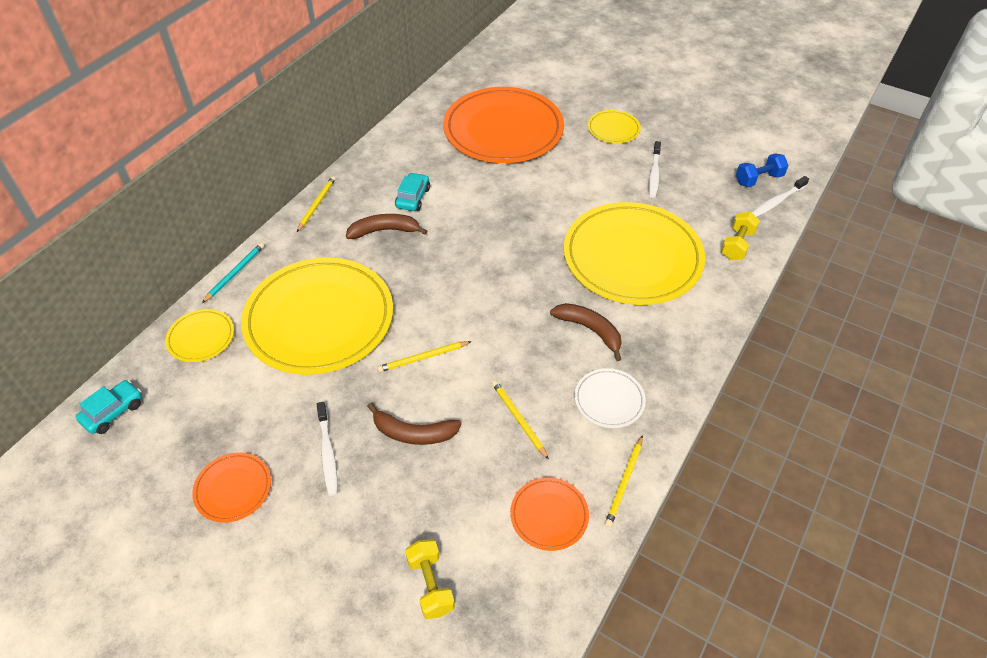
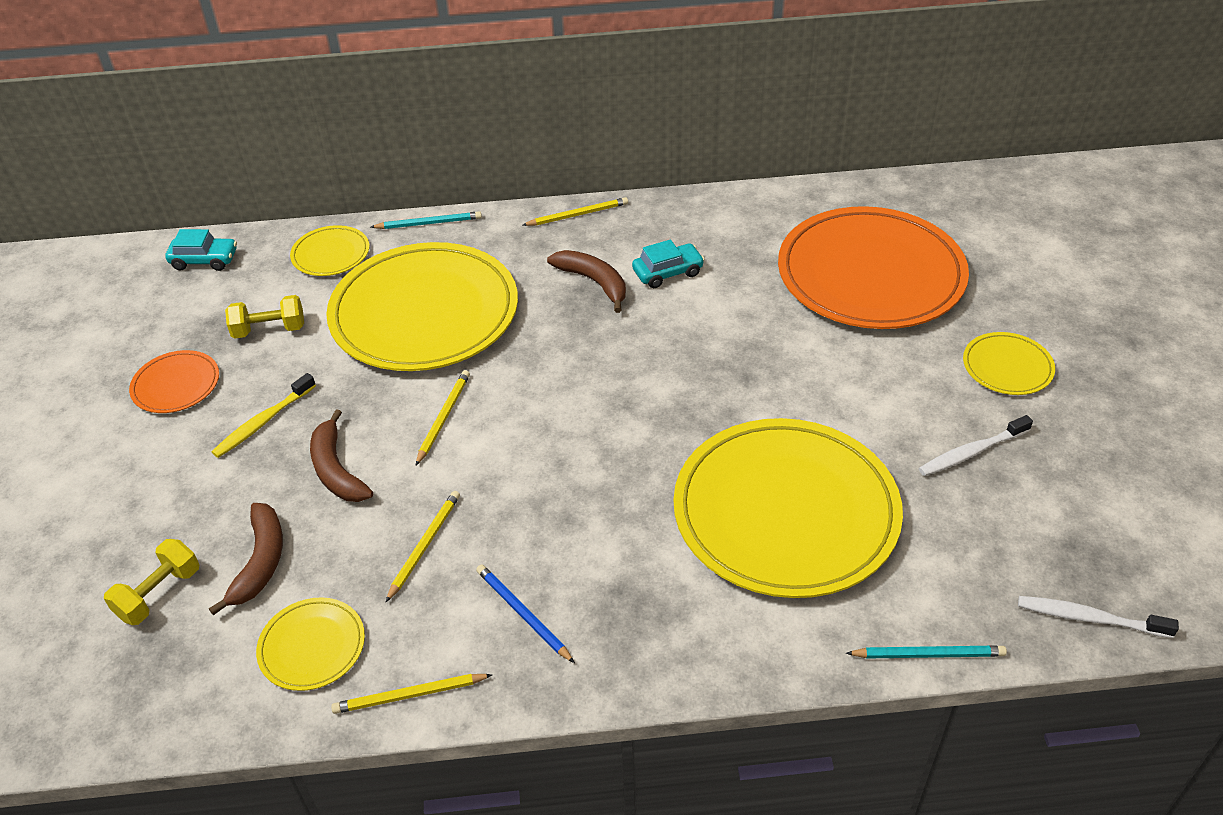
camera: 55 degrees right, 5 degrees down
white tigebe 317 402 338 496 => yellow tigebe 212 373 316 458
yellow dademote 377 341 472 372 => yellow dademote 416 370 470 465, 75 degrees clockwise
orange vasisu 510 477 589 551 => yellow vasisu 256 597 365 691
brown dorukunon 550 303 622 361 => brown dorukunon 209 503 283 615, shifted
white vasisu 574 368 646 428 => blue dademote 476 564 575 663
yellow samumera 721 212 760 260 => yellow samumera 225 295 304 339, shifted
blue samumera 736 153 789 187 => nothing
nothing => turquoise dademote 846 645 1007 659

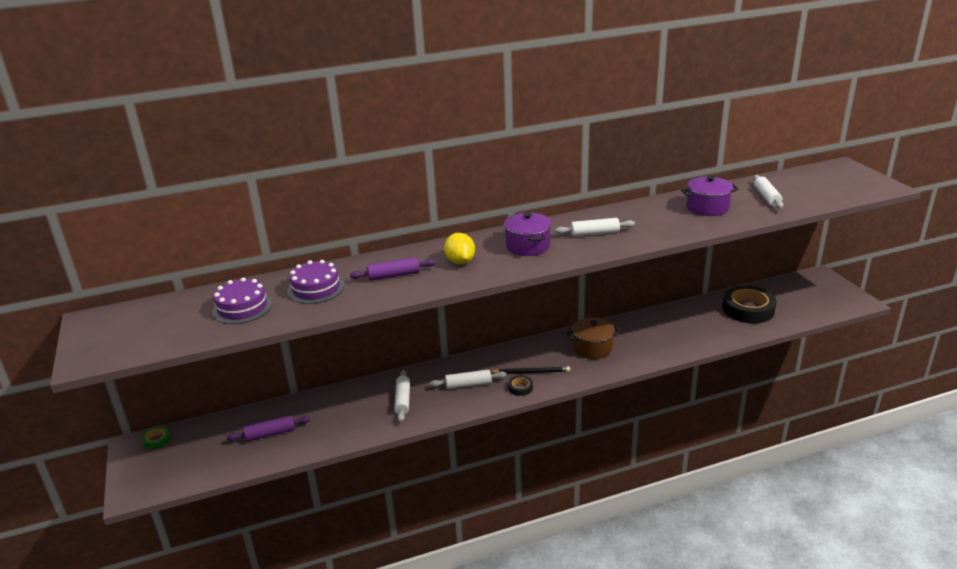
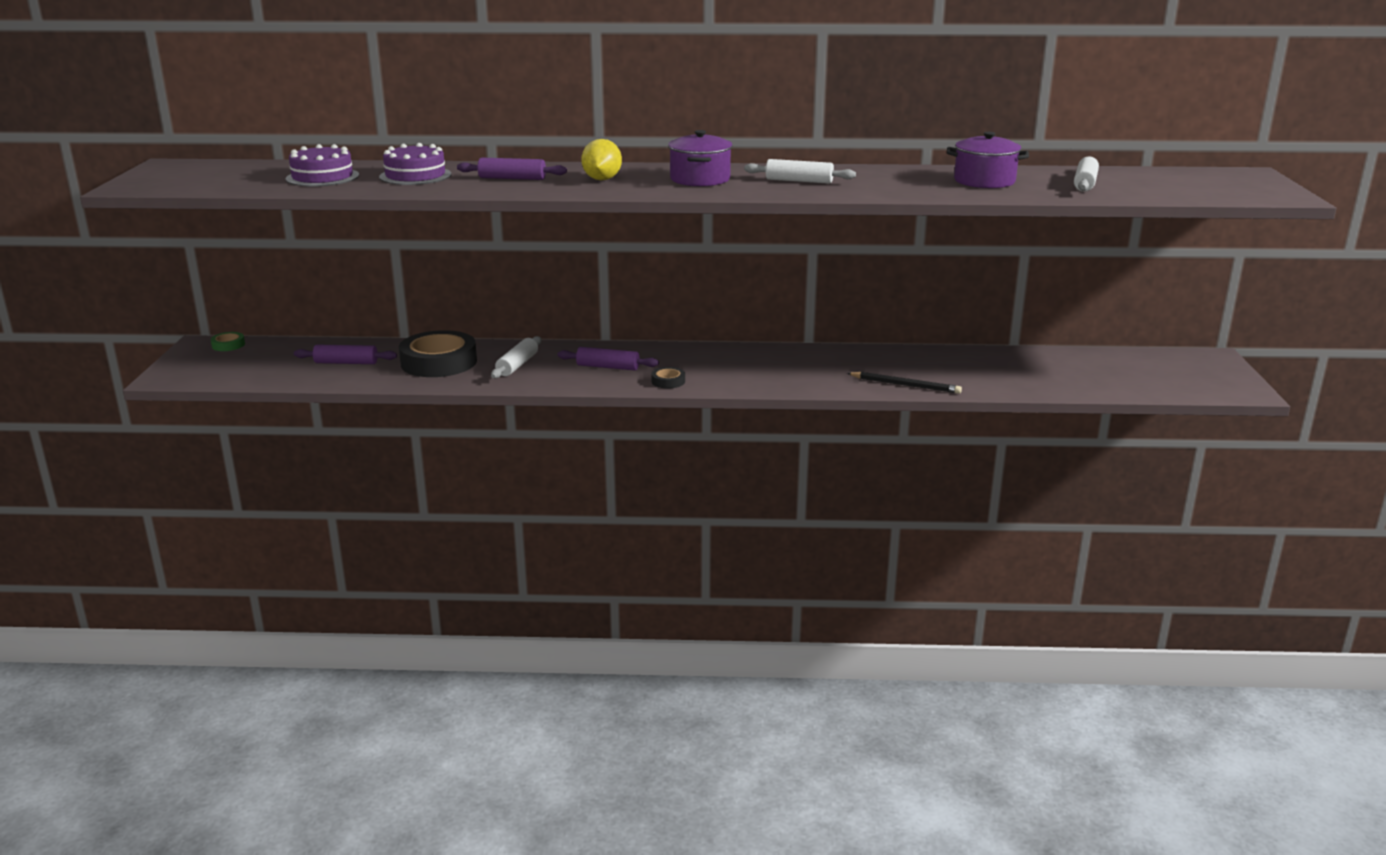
camera: 20 degrees right, 5 degrees down
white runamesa 430 370 507 389 => purple runamesa 557 347 659 370
black dademote 490 366 570 374 => black dademote 847 372 962 394, shifted
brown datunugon 566 317 620 359 => nothing
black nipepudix 722 285 777 323 => black nipepudix 399 330 477 377, shifted

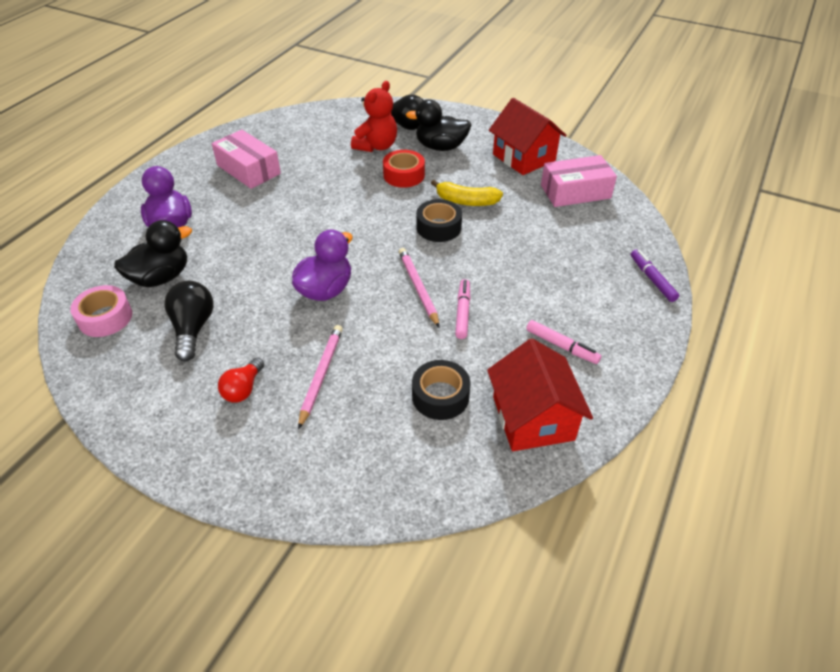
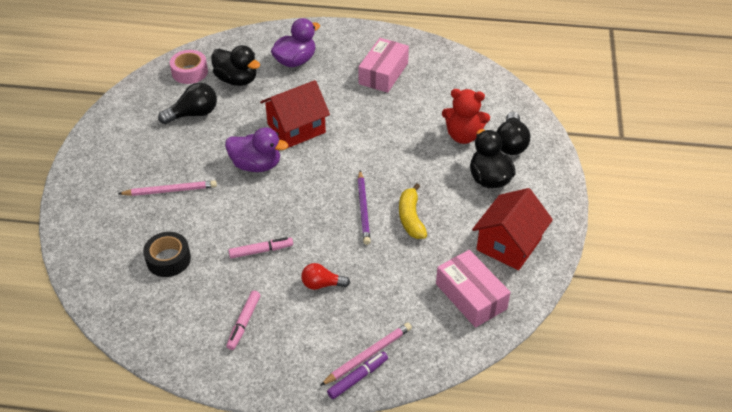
camera: 70 degrees right, 0 degrees up
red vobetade 218 358 264 402 => red vobetade 301 263 350 290, shifted
red nipepudix 383 150 425 188 => nothing
pink dademote 399 248 440 328 => pink dademote 320 322 412 386, shifted
black nipepudix 416 199 462 242 => purple dademote 358 171 371 245
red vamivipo 487 338 593 451 => red vamivipo 260 80 330 148, shifted

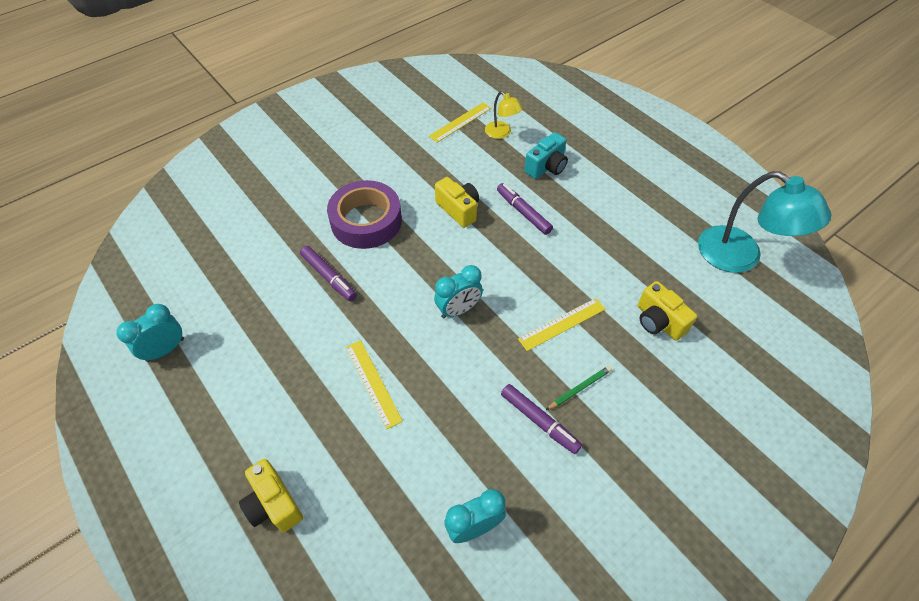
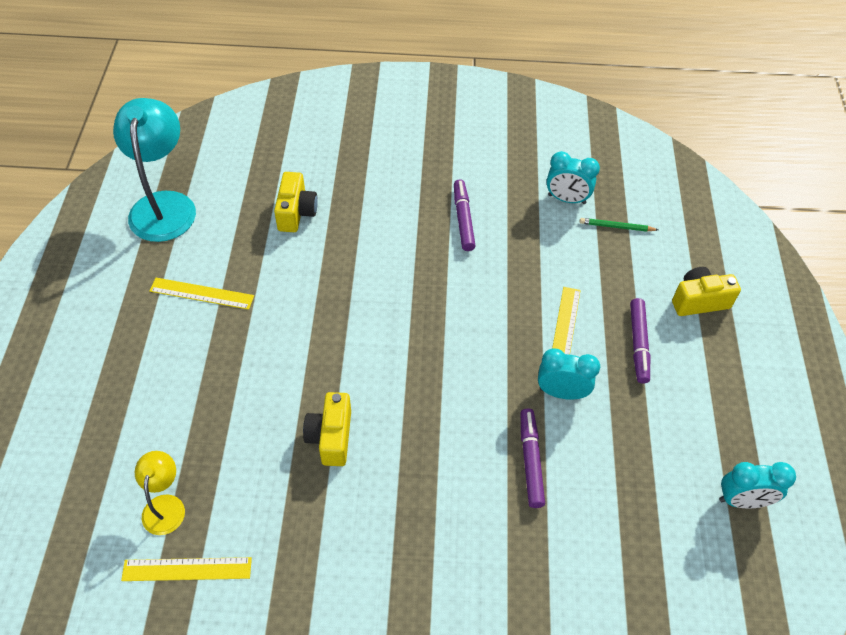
camera: 140 degrees left, 0 degrees up
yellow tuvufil 239 459 303 532 => yellow tuvufil 672 267 741 316, 105 degrees counterclockwise
purple nipepudix 327 180 402 249 => nothing
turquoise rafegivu 434 265 483 318 => turquoise rafegivu 538 349 600 400, shifted
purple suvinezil 497 183 553 235 => purple suvinezil 630 298 650 384, shifted
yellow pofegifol 518 298 606 351 => yellow pofegifol 149 278 254 310, shifted
turquoise tuvufil 524 132 568 179 => nothing
green dademote 546 366 612 410 => green dademote 580 218 658 232, shifted

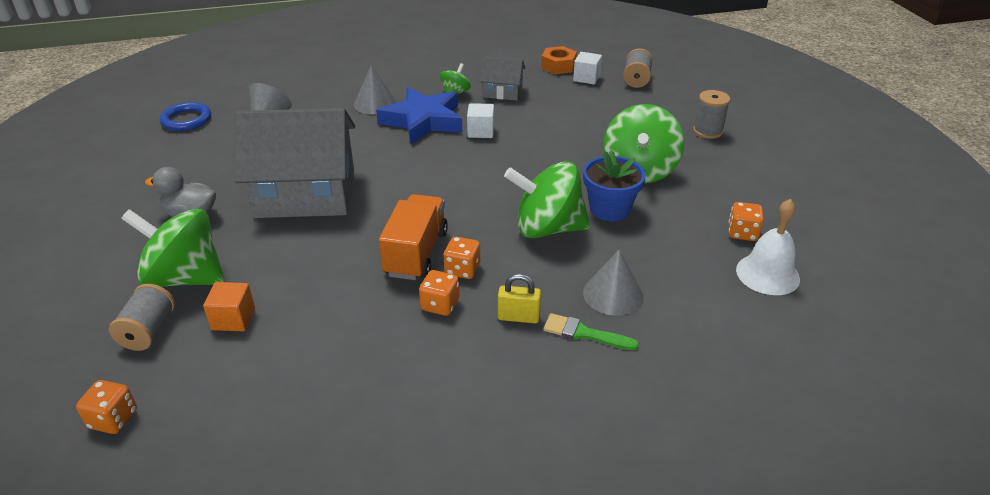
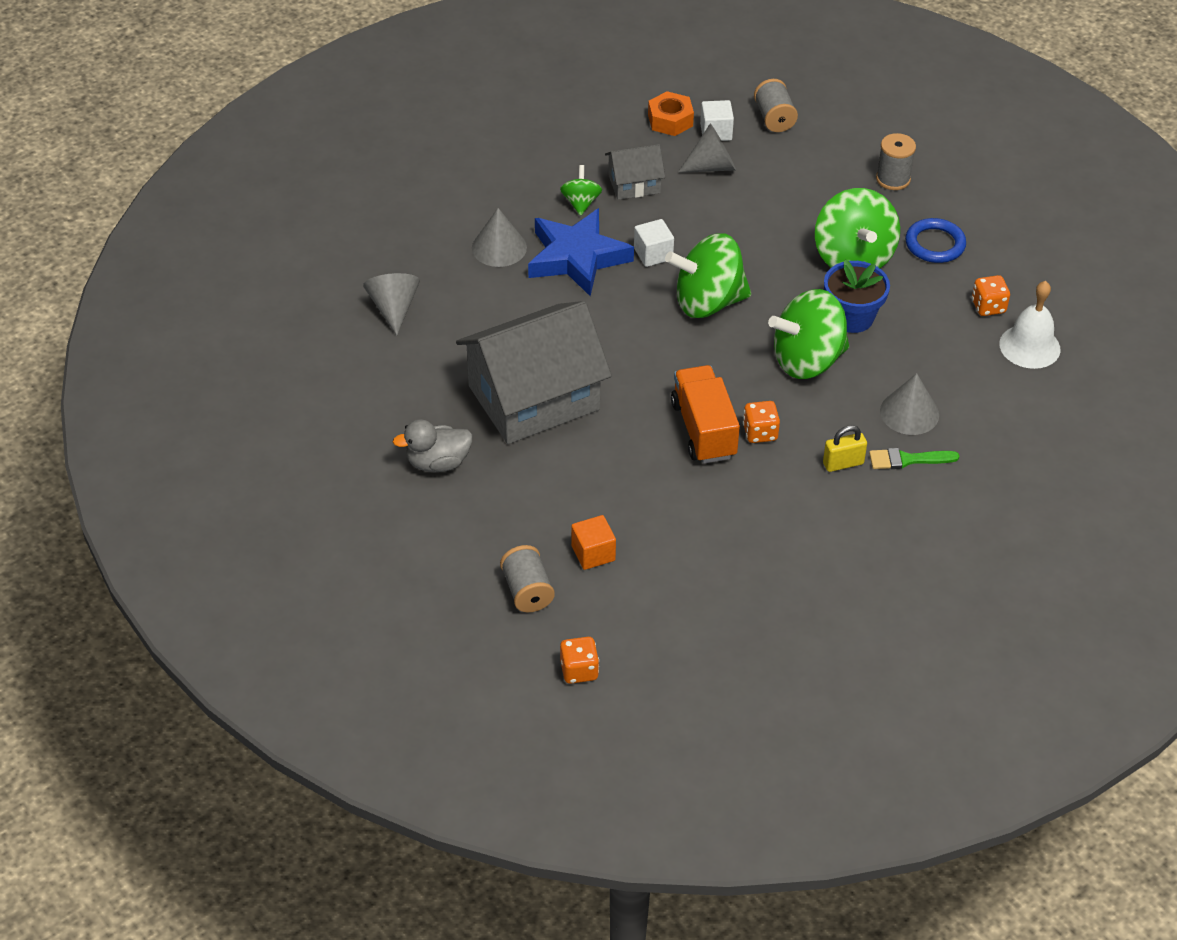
camera: 25 degrees left, 10 degrees up
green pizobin 121 209 225 287 => green pizobin 665 233 751 318, shifted
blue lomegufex 160 102 211 131 => blue lomegufex 905 218 966 263, shifted
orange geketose 419 270 459 316 => nothing
nothing => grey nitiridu 678 124 736 173

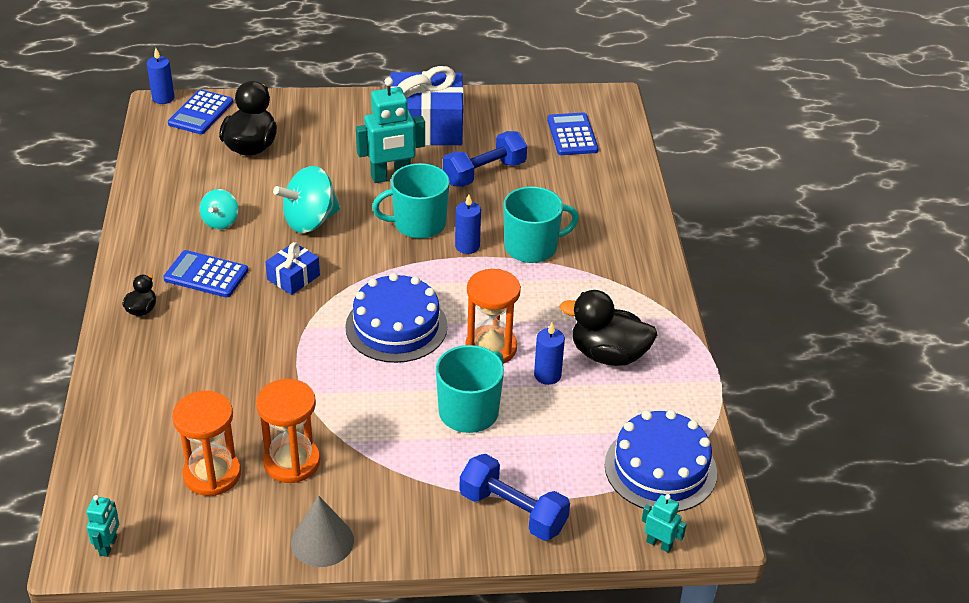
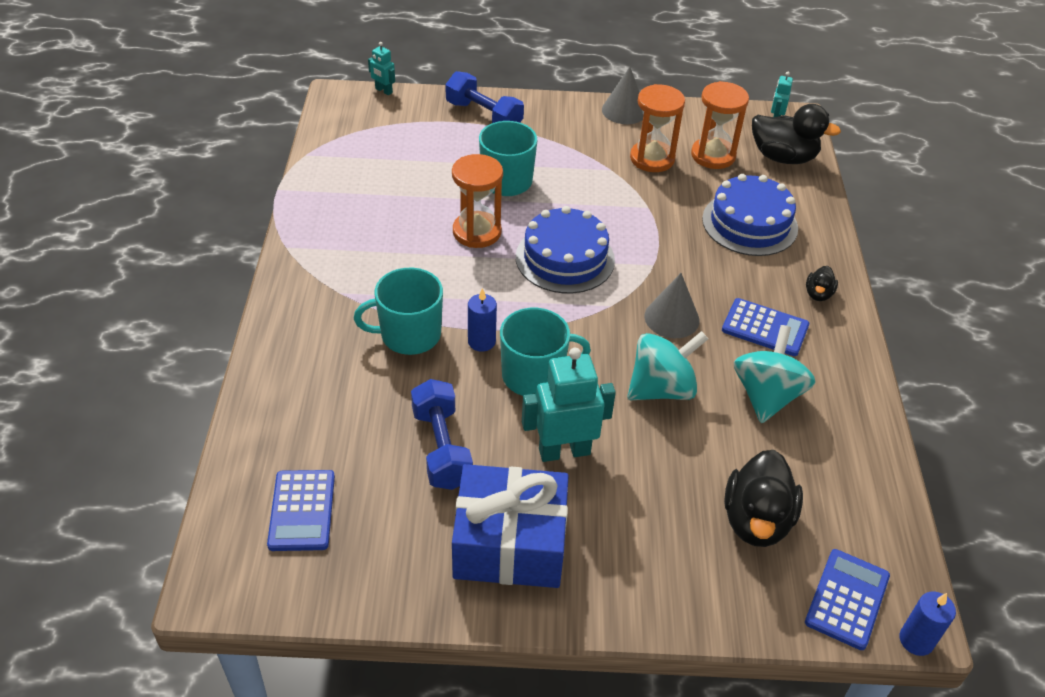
camera: 175 degrees left, 5 degrees up
turquoise pizobin 200 189 238 230 => turquoise pizobin 734 325 815 423, x1.69
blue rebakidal 265 242 320 295 => grey nitiridu 644 273 700 338
blue samumera 443 131 527 187 => blue samumera 411 379 473 490, 75 degrees counterclockwise
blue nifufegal 534 323 565 385 => nothing
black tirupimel 559 290 657 366 => black tirupimel 752 104 841 164, shifted
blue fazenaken 605 410 717 512 => blue fazenaken 702 174 798 256, shifted

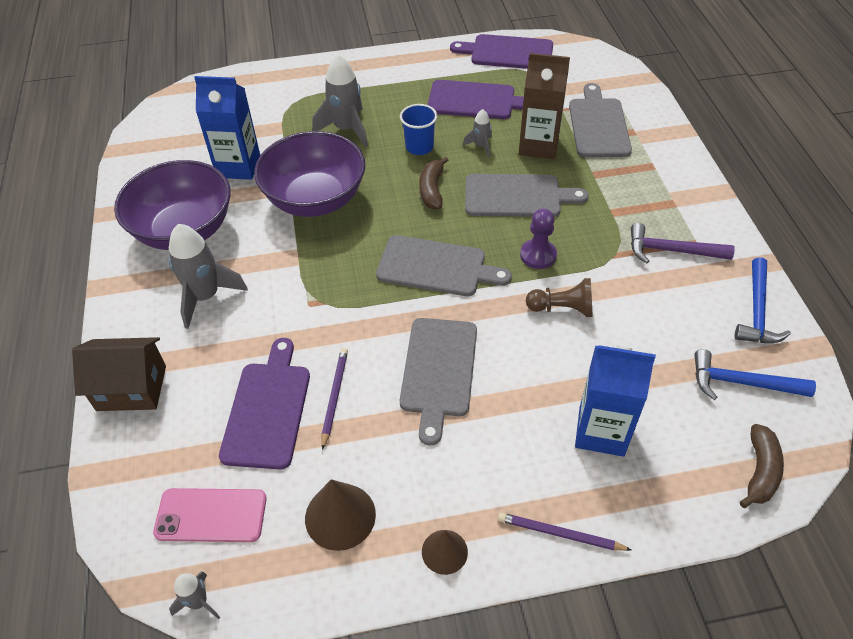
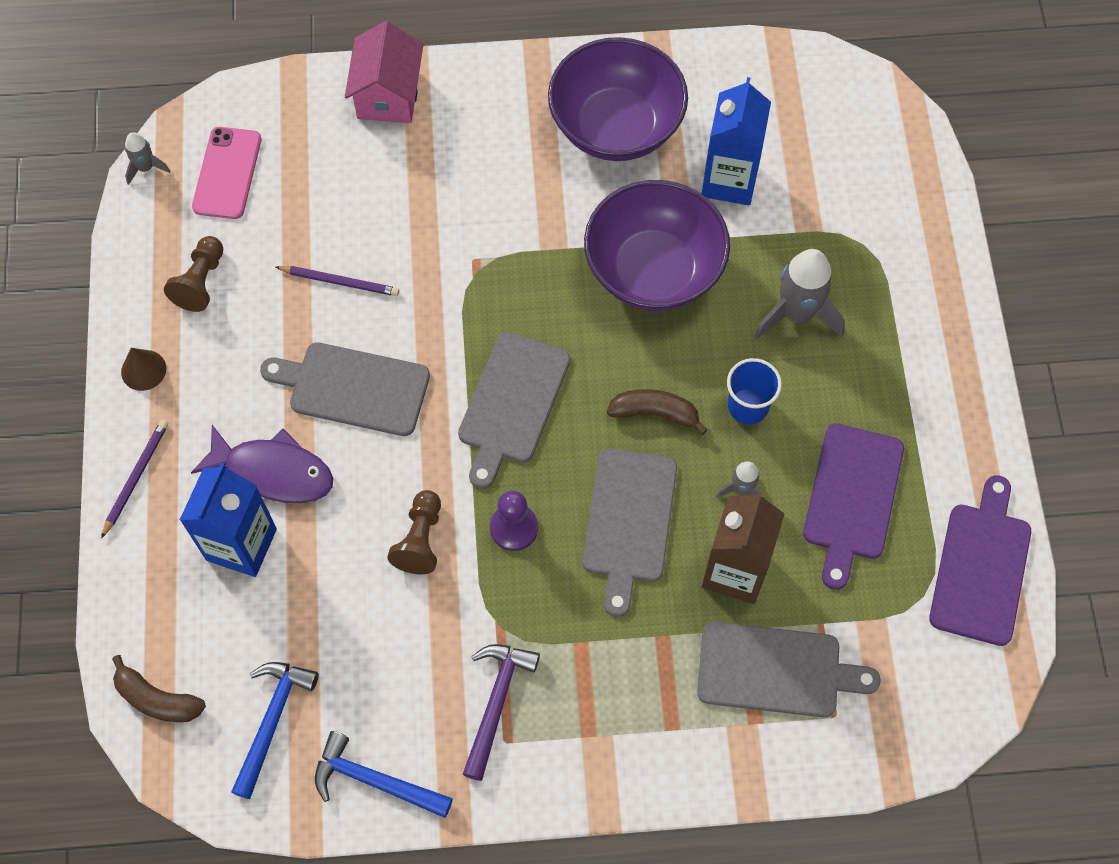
camera: 95 degrees right, 15 degrees up
brown vamivipo 72 337 166 411 => pink vamivipo 345 21 423 123
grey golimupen 169 224 248 329 => nothing
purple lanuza 219 338 310 470 => nothing
brown nitiridu 305 479 376 551 => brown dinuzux 164 236 223 312
nothing => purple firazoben 191 425 333 503

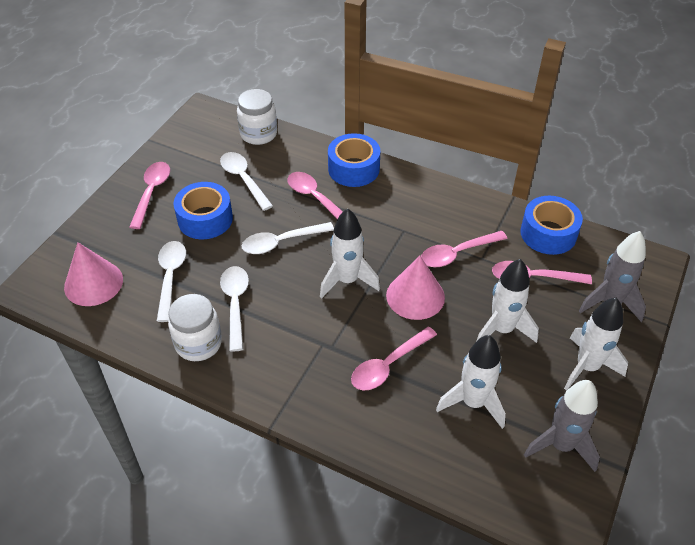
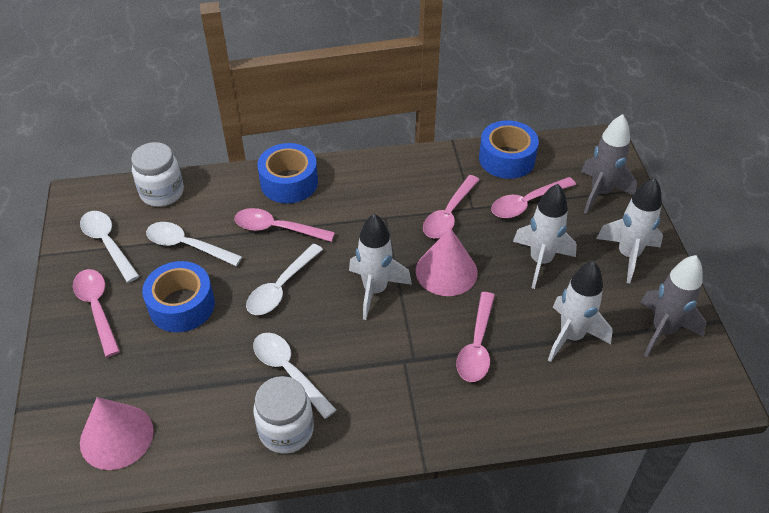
camera: 35 degrees left, 0 degrees up
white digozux 157 241 186 322 => white digozux 80 211 140 283, shifted

